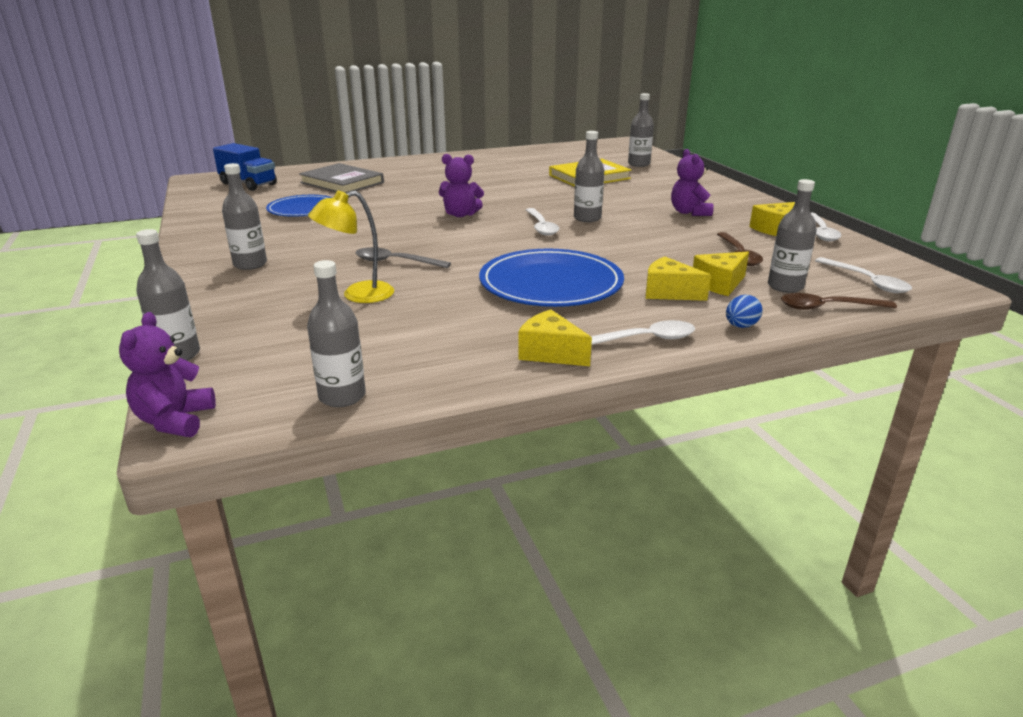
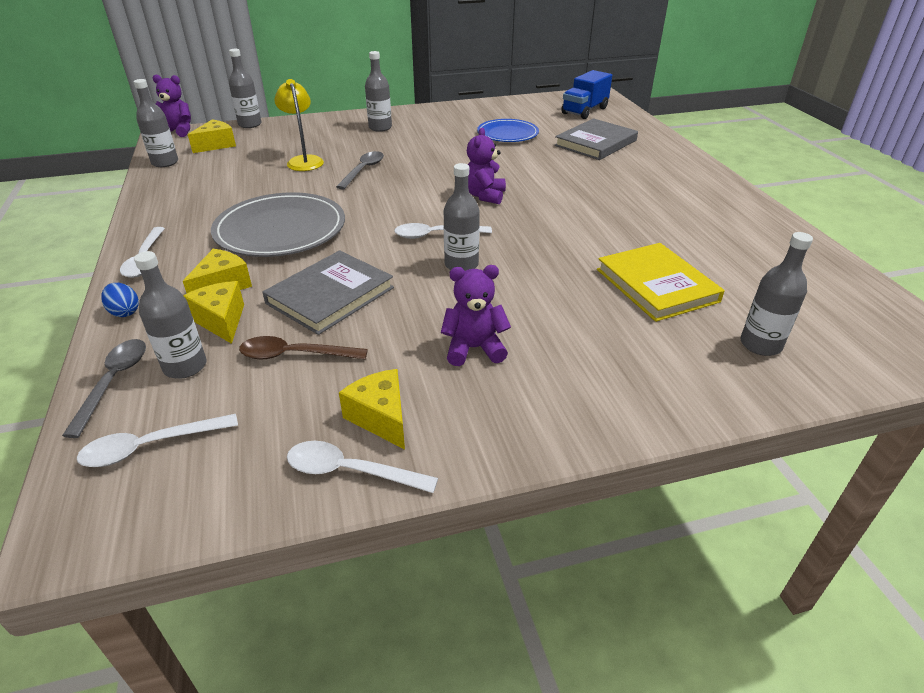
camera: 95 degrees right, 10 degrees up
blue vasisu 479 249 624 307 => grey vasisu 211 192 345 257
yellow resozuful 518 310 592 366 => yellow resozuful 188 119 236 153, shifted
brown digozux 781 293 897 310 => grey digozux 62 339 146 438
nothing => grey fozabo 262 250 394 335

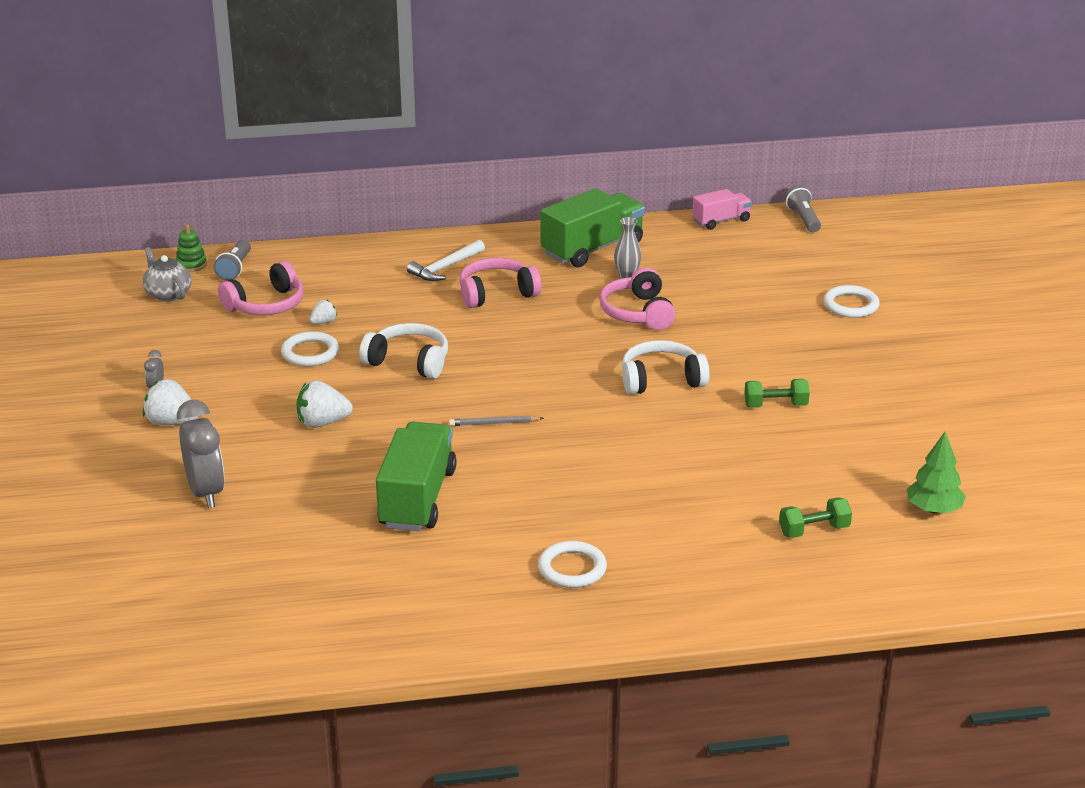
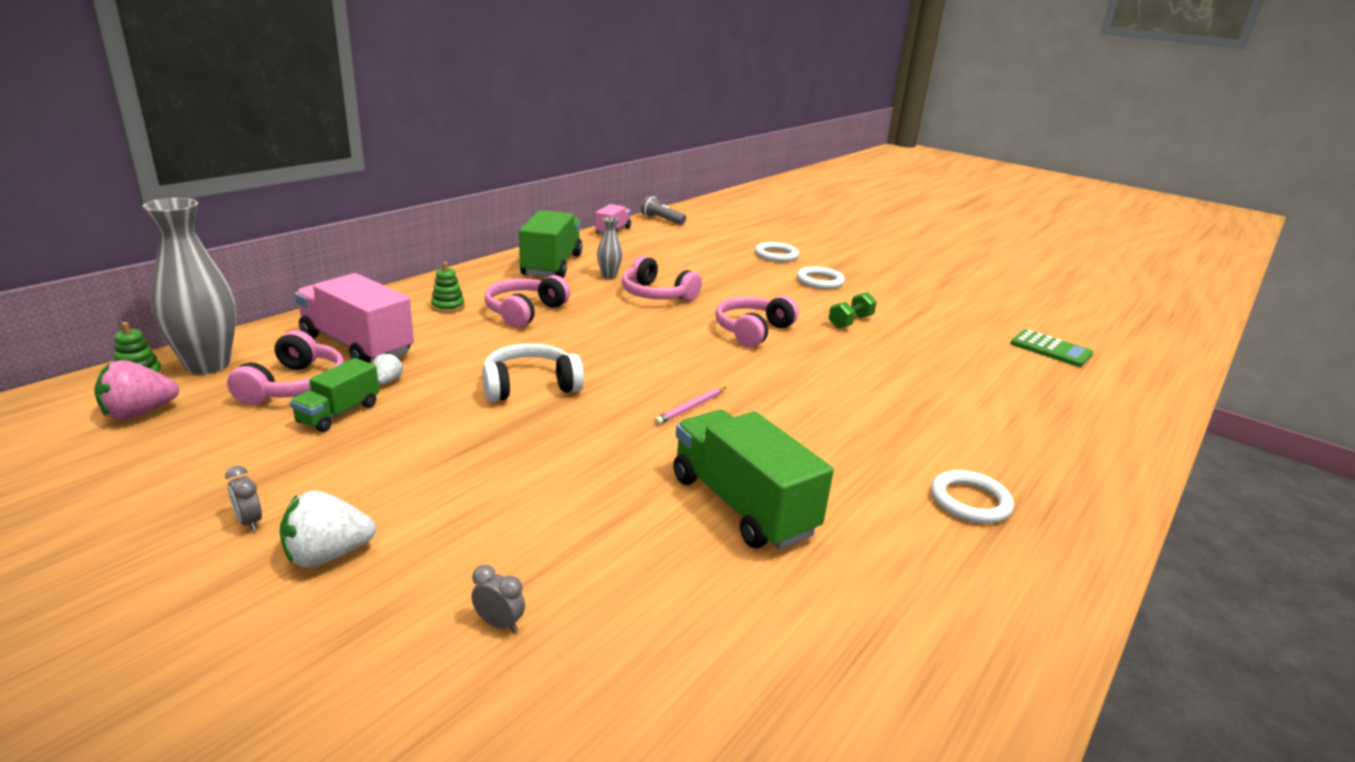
camera: 45 degrees left, 5 degrees down
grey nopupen 142 247 192 302 => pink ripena 94 360 179 420
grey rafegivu 177 400 225 508 => grey rafegivu 471 565 525 633, x0.44
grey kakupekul 214 240 251 281 => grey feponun 142 198 236 374
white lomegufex 281 331 339 367 => white lomegufex 797 266 845 289, shifted
white ripena 297 380 353 428 => nothing
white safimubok 407 240 485 281 => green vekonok 431 262 465 313
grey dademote 449 415 544 426 => pink dademote 654 387 726 425
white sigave 622 340 710 395 => pink sigave 715 296 799 347
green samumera 779 497 852 538 => nothing
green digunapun 906 432 966 514 => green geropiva 1010 329 1093 367
nothing => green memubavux 290 358 379 432
nothing => pink memubavux 295 273 414 363

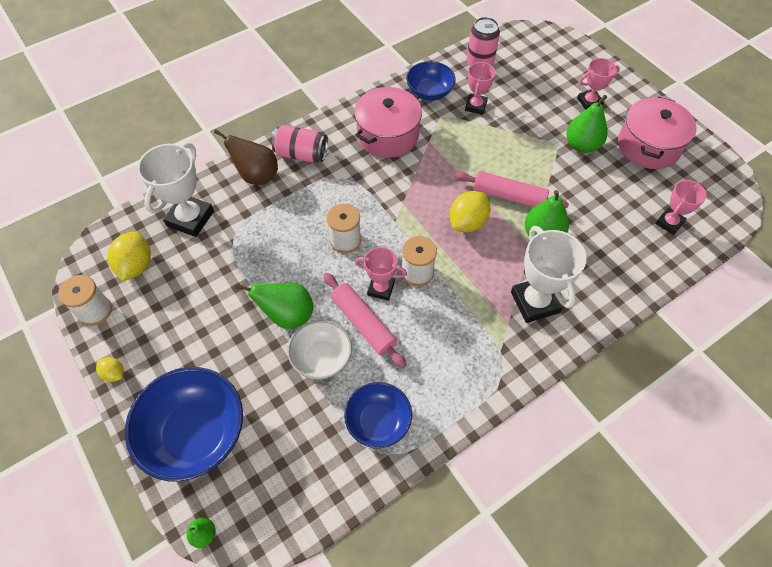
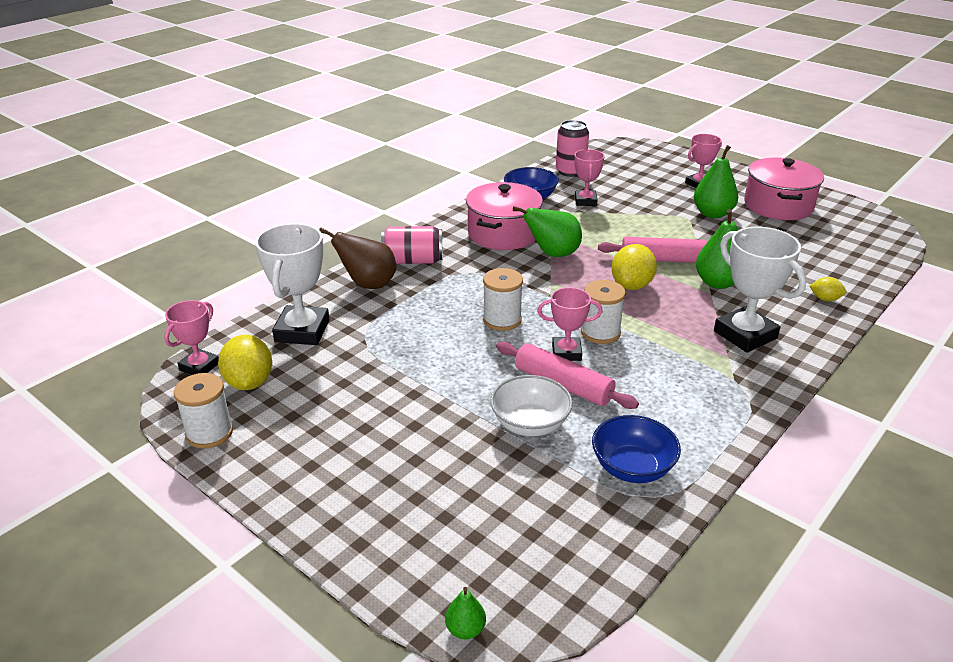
camera: 15 degrees left, 25 degrees down
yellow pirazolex 96 357 124 382 => yellow pirazolex 809 277 846 301, shifted
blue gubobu 125 367 243 481 => nothing
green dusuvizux 235 283 313 329 => green dusuvizux 513 206 582 257, shifted
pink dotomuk 655 180 707 235 => pink dotomuk 164 300 219 375, shifted

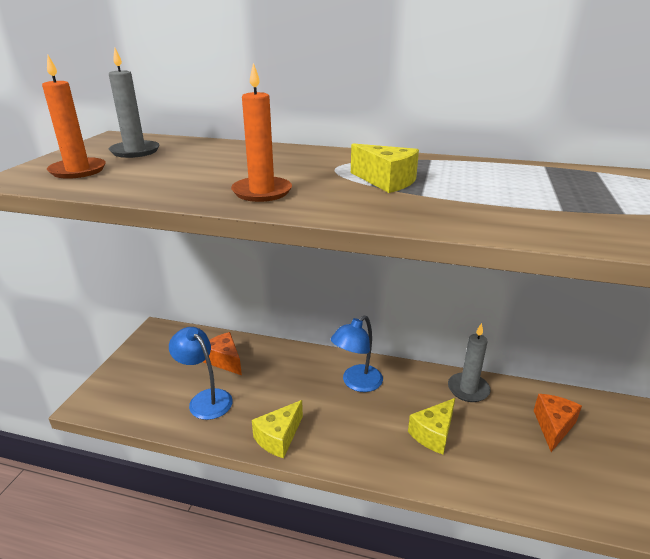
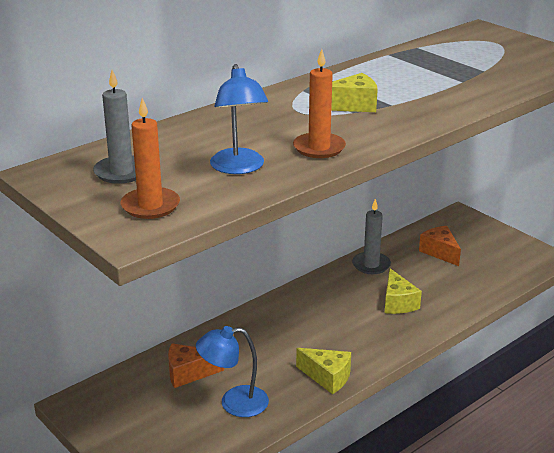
camera: 55 degrees left, 0 degrees up
yellow resozuful 252 400 303 458 => yellow resozuful 296 348 351 394, 45 degrees counterclockwise
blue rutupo 331 315 383 392 => blue rutupo 210 64 268 174, shifted

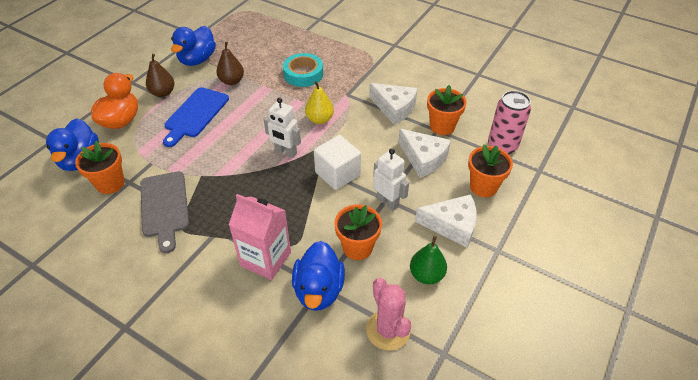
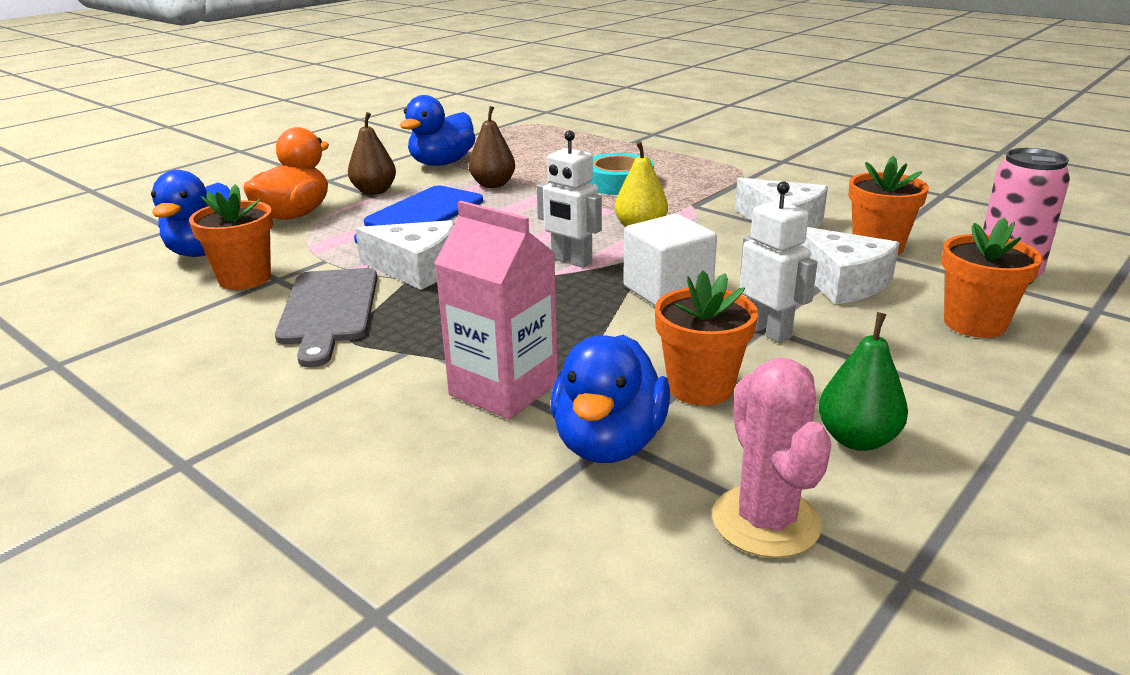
camera: 10 degrees right, 20 degrees down
white resozuful 415 194 477 247 => white resozuful 355 220 454 290, shifted

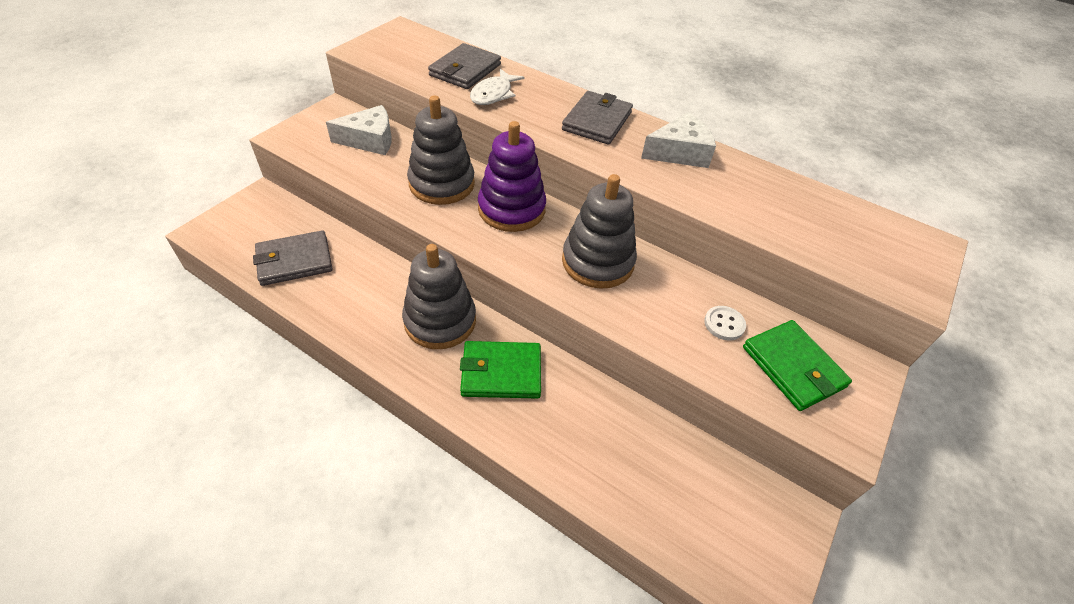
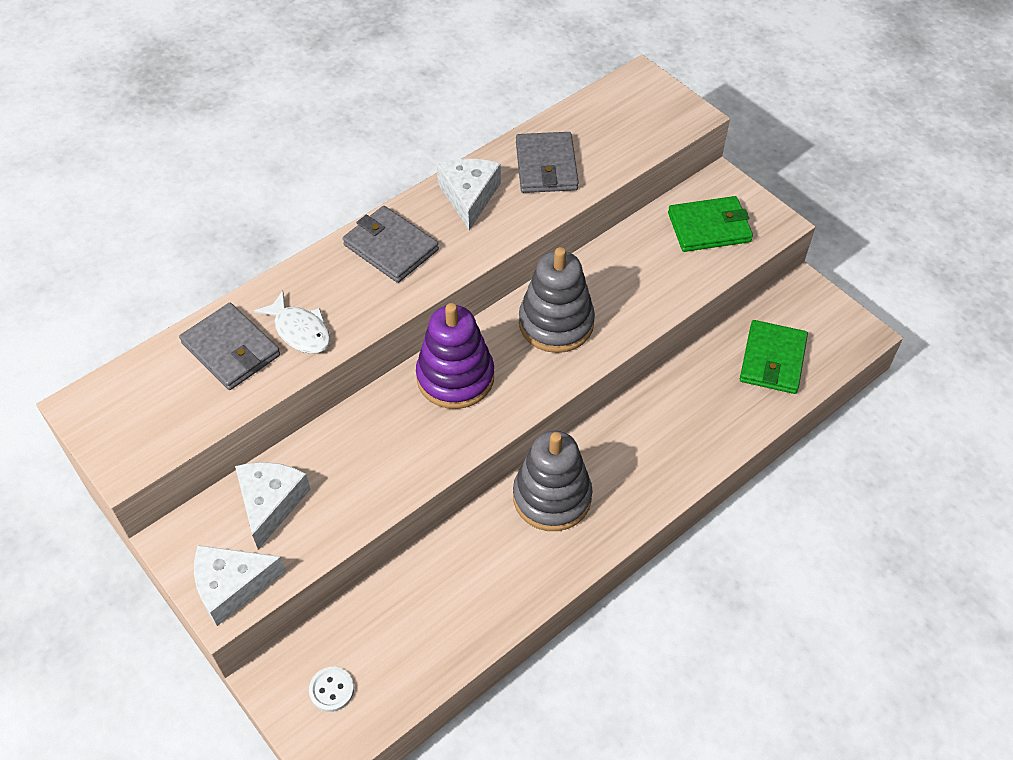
camera: 70 degrees left, 5 degrees up
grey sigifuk 253 230 333 286 => grey sigifuk 516 132 579 193, shifted
grey vekonok 407 95 475 205 => nothing
green sigifuk 460 341 541 399 => green sigifuk 740 320 808 394, shifted
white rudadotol 704 306 746 341 => white rudadotol 309 667 354 712, shifted
nothing => white resozuful 194 545 286 626

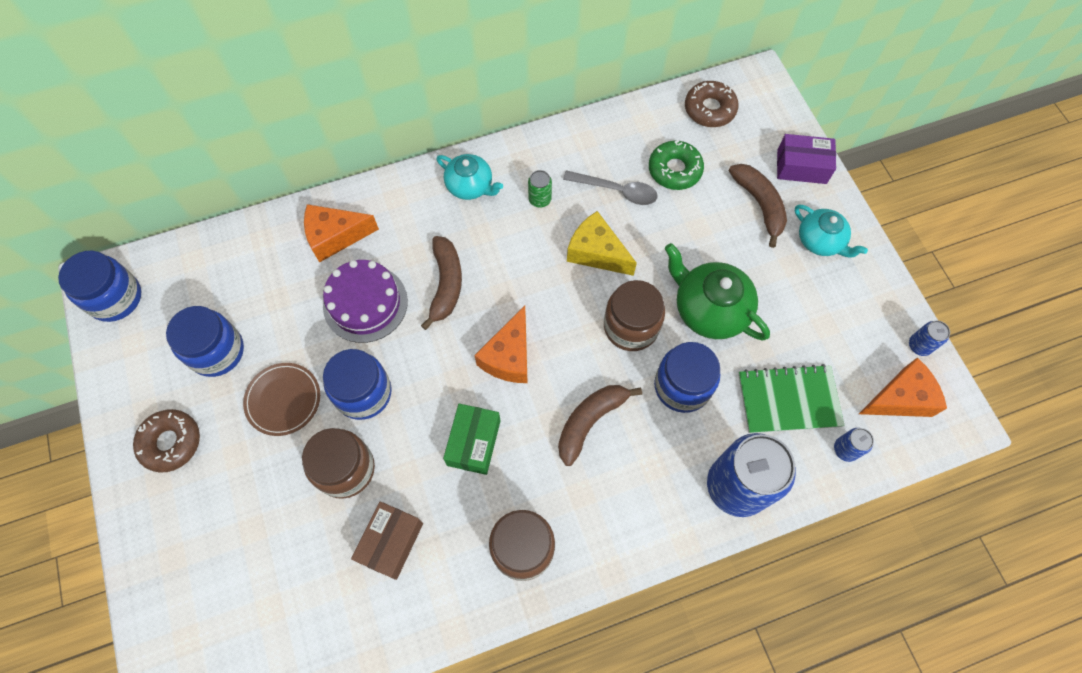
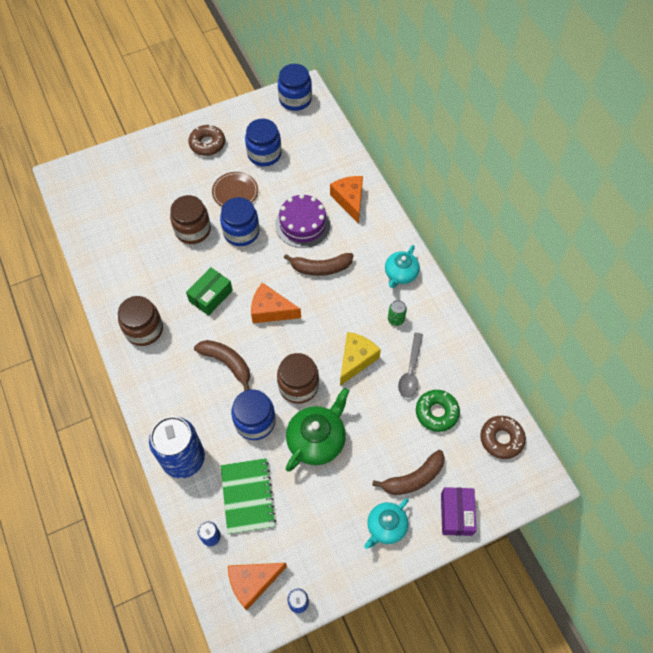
camera: 85 degrees right, 5 degrees down
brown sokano 351 501 423 580 => nothing
green sokano 443 404 500 475 => green sokano 186 267 233 316, 60 degrees counterclockwise
orange resozuful 859 357 947 417 => orange resozuful 228 563 287 611, 90 degrees clockwise

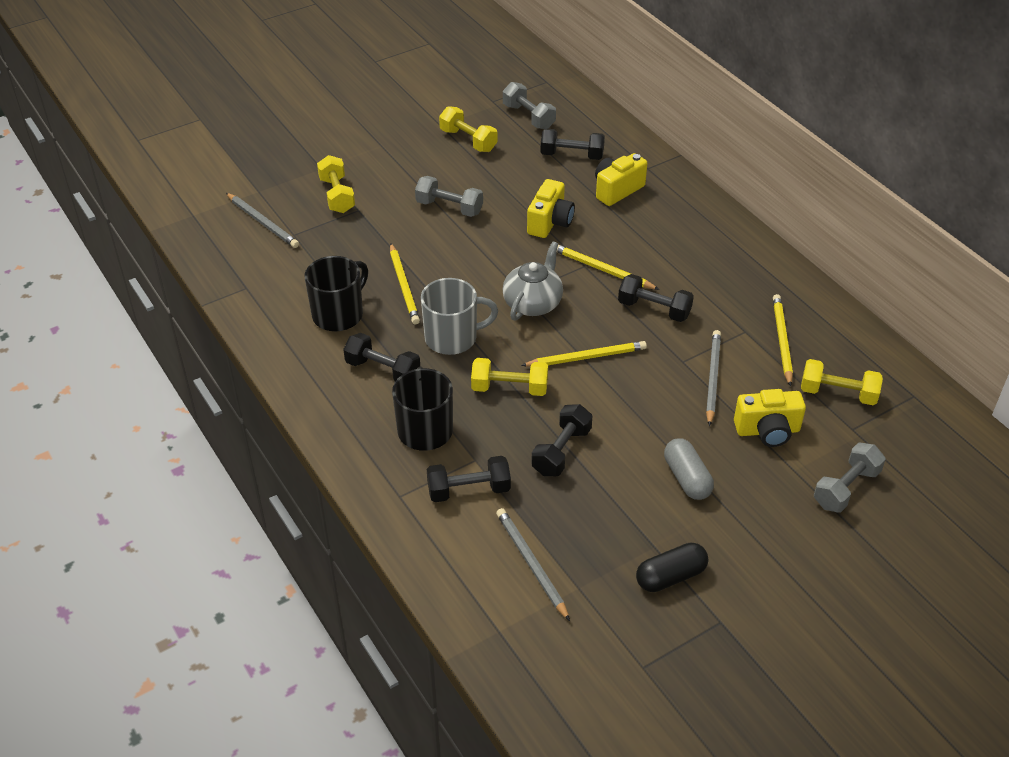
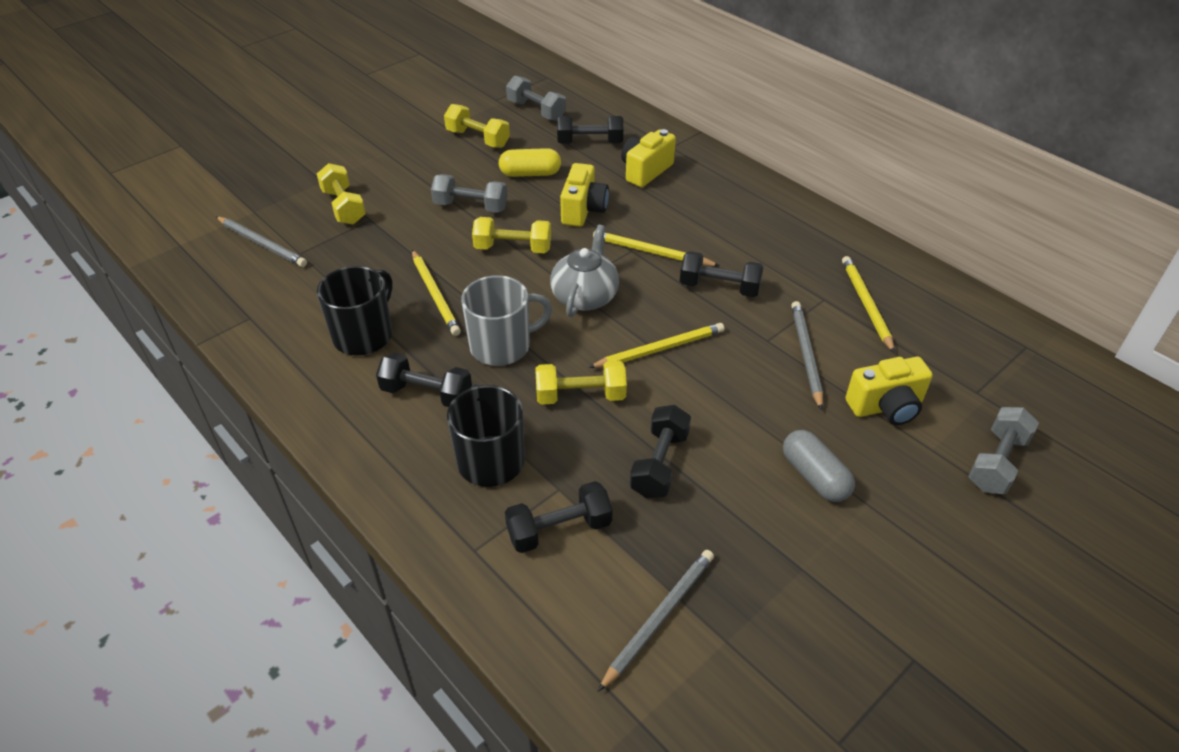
camera: 10 degrees left, 0 degrees up
grey dademote 496 508 570 621 => grey dademote 598 550 714 692, 75 degrees clockwise
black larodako 636 542 708 592 => nothing
yellow samumera 801 359 883 405 => yellow samumera 472 217 551 253, shifted
nothing => yellow larodako 499 148 561 177

